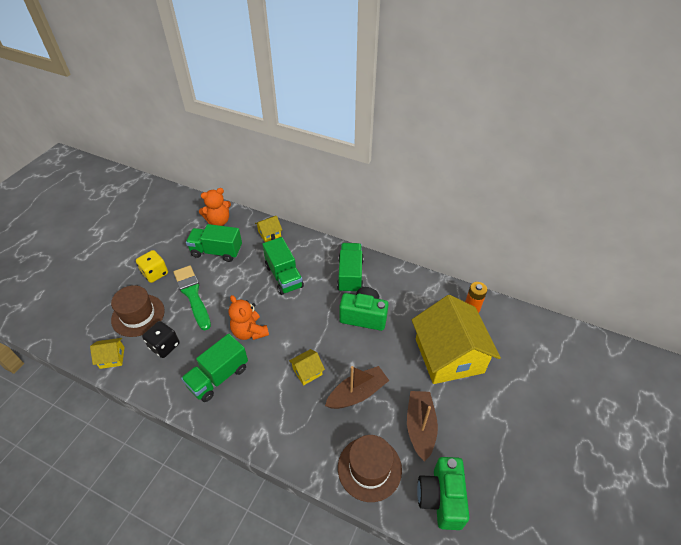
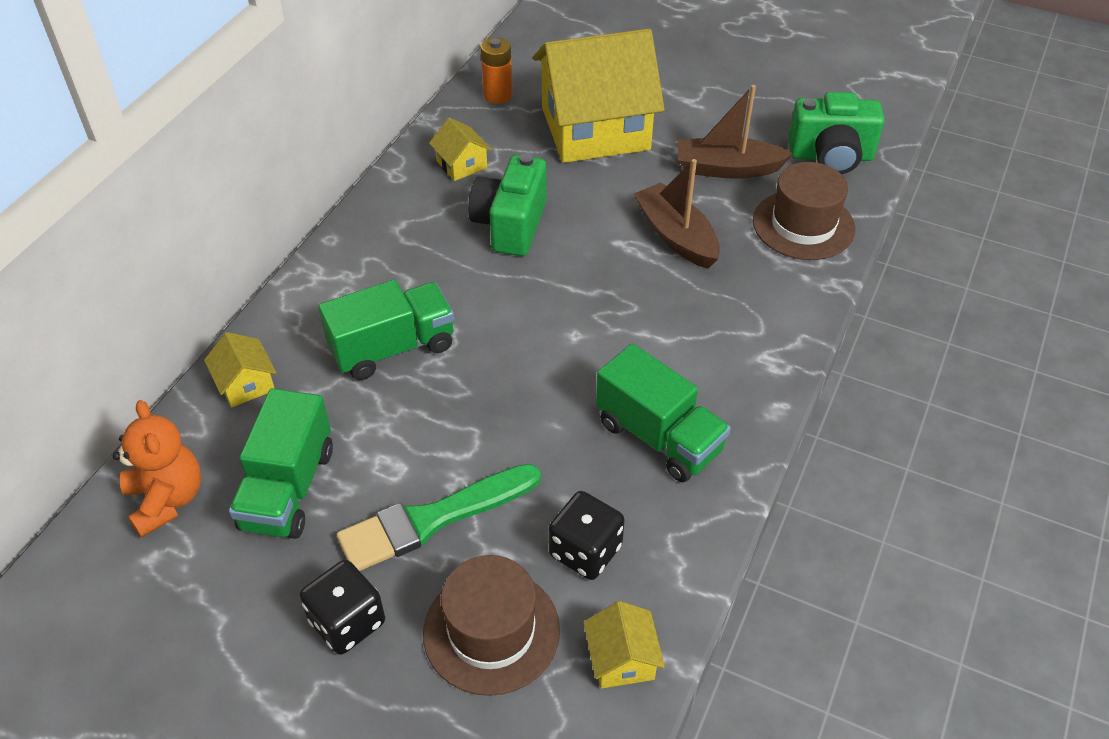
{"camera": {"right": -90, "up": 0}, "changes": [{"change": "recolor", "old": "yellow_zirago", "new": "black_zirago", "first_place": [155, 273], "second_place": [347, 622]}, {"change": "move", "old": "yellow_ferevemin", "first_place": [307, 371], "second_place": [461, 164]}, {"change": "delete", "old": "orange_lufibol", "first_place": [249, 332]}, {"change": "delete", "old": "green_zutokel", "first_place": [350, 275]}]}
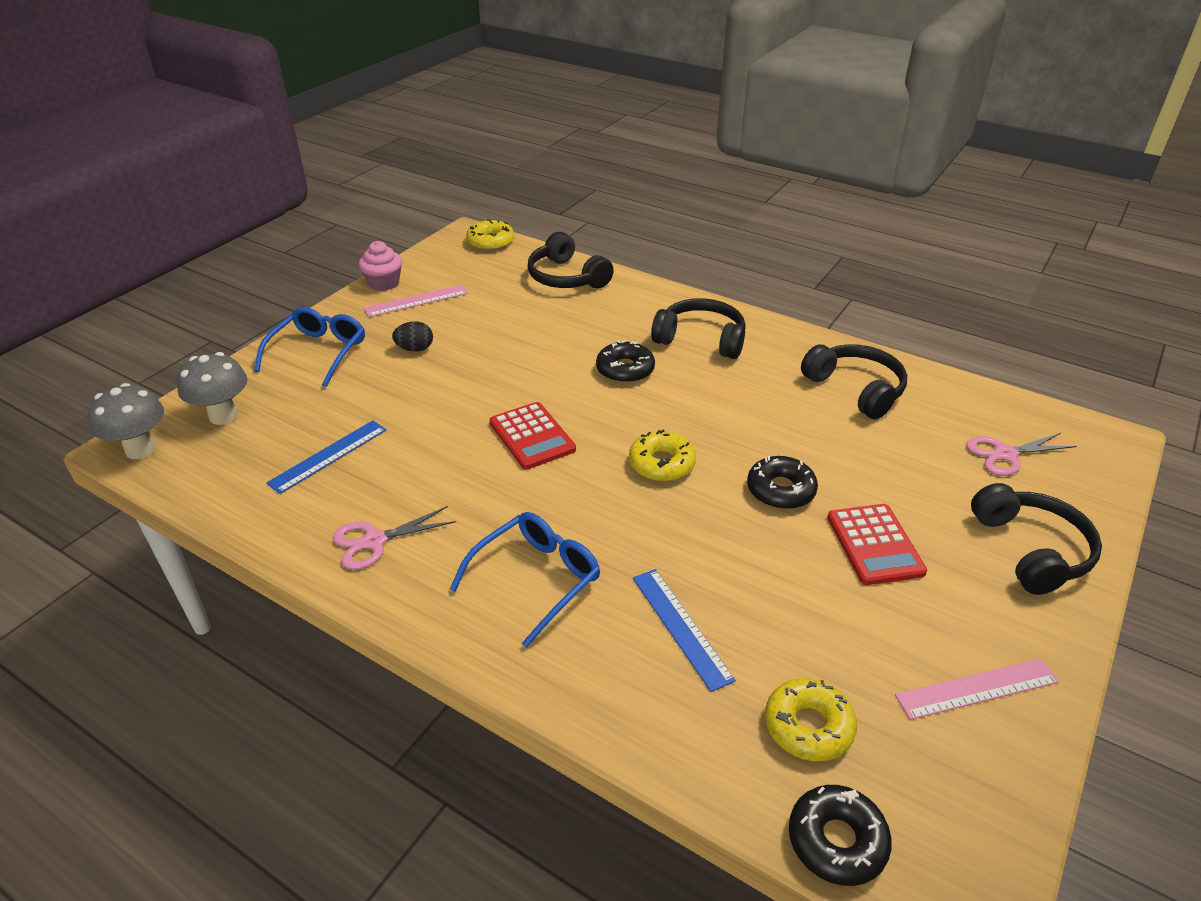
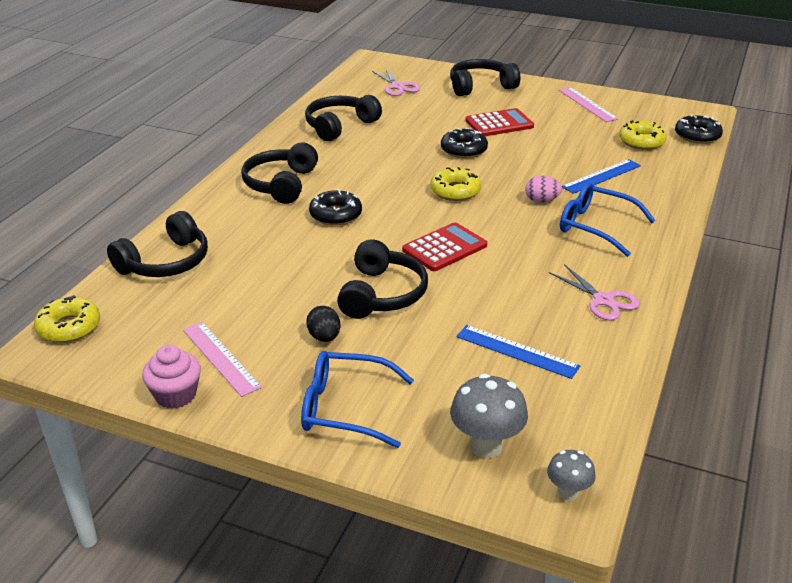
{"camera": {"right": -100, "up": -5}, "changes": [{"change": "insert", "new": "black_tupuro", "second_place": [382, 294]}, {"change": "insert", "new": "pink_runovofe", "second_place": [541, 201]}, {"change": "resize", "old": "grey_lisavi", "first_place": [141, 449], "second_place": [568, 493], "factor": 0.59}]}
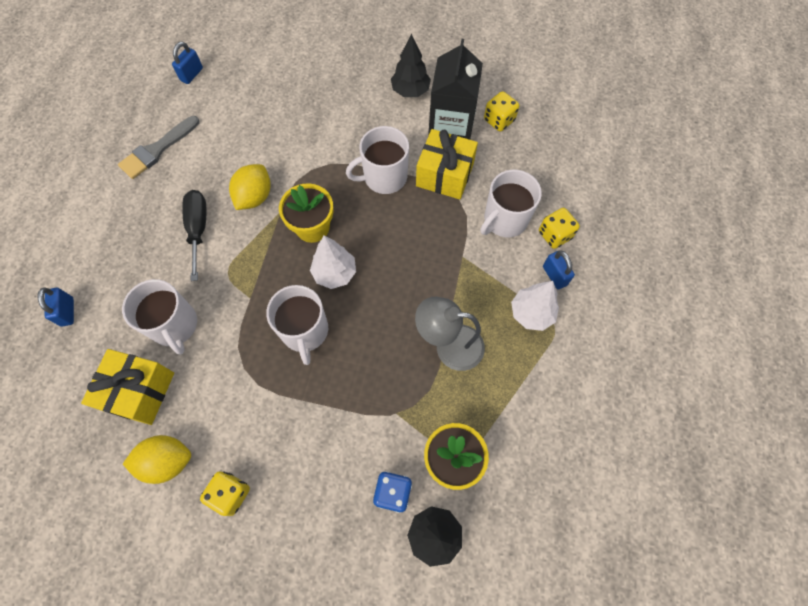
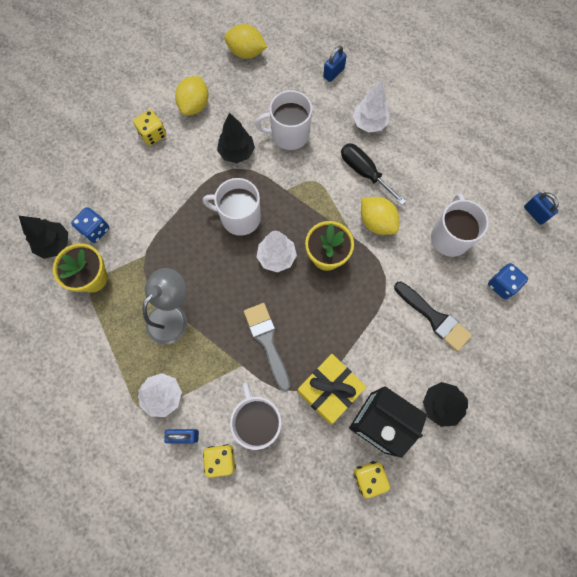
{"camera": {"right": 115, "up": 5}, "changes": [{"change": "insert", "new": "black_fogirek", "second_place": [237, 152]}, {"change": "insert", "new": "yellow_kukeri", "second_place": [246, 53]}, {"change": "move", "old": "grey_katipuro", "first_place": [157, 150], "second_place": [267, 341]}, {"change": "rotate", "old": "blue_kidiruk", "first_place": [67, 312], "second_place": [333, 73], "degrees": -60}, {"change": "rotate", "old": "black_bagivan", "first_place": [198, 229], "second_place": [364, 172], "degrees": -150}, {"change": "insert", "new": "white_fogirek", "second_place": [369, 123]}, {"change": "insert", "new": "black_katipuro", "second_place": [434, 318]}, {"change": "move", "old": "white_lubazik", "first_place": [384, 177], "second_place": [450, 237]}, {"change": "insert", "new": "blue_zirago", "second_place": [502, 285]}, {"change": "delete", "old": "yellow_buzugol", "first_place": [139, 391]}]}
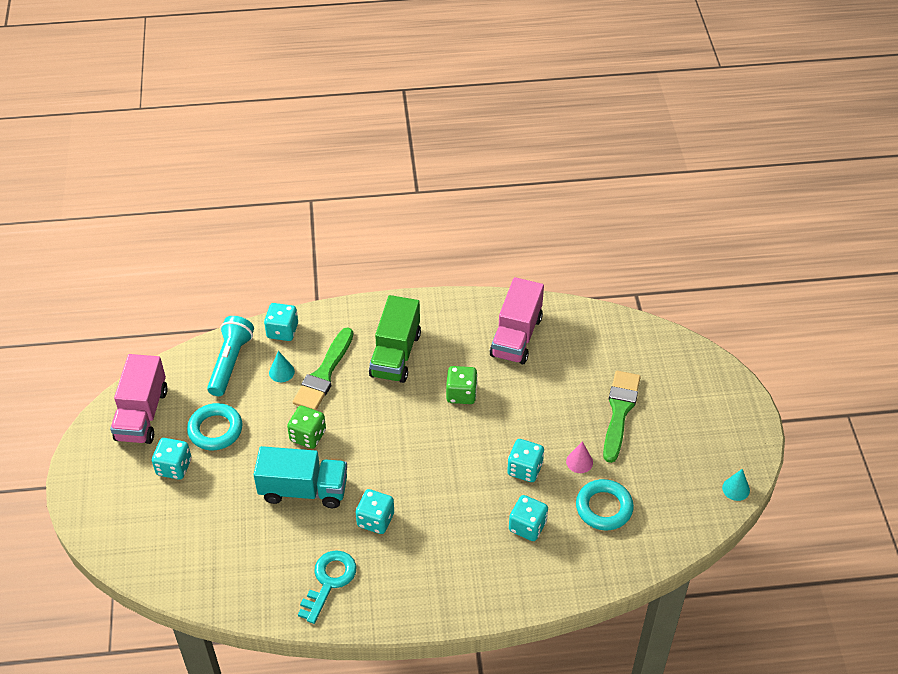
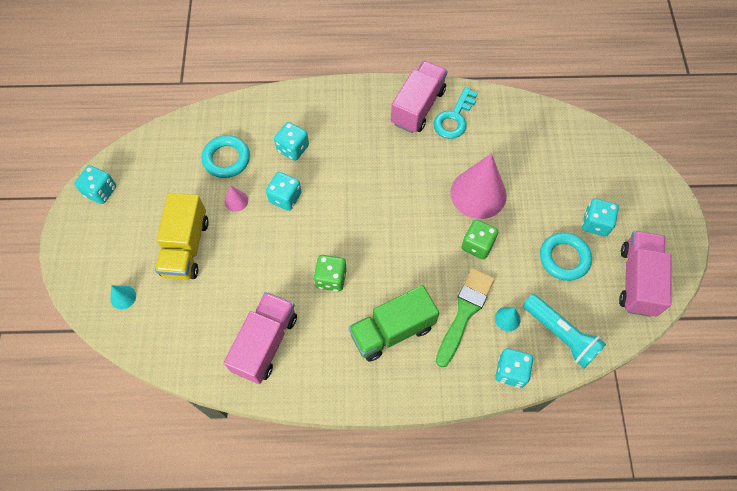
{"camera": {"right": -175, "up": 15}, "changes": [{"change": "move", "old": "turquoise_zirago", "first_place": [375, 520], "second_place": [101, 191]}, {"change": "move", "old": "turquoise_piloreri", "first_place": [736, 489], "second_place": [123, 297]}, {"change": "replace", "old": "green_katipuro", "new": "yellow_zutokel", "first_place": [619, 412], "second_place": [186, 247]}, {"change": "rotate", "old": "green_zutokel", "first_place": [395, 354], "second_place": [392, 330], "degrees": -135}, {"change": "insert", "new": "pink_zutokel", "second_place": [418, 107]}, {"change": "replace", "old": "turquoise_zutokel", "new": "pink_piloreri", "first_place": [303, 490], "second_place": [478, 193]}, {"change": "rotate", "old": "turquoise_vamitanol", "first_place": [230, 362], "second_place": [560, 335], "degrees": -60}]}
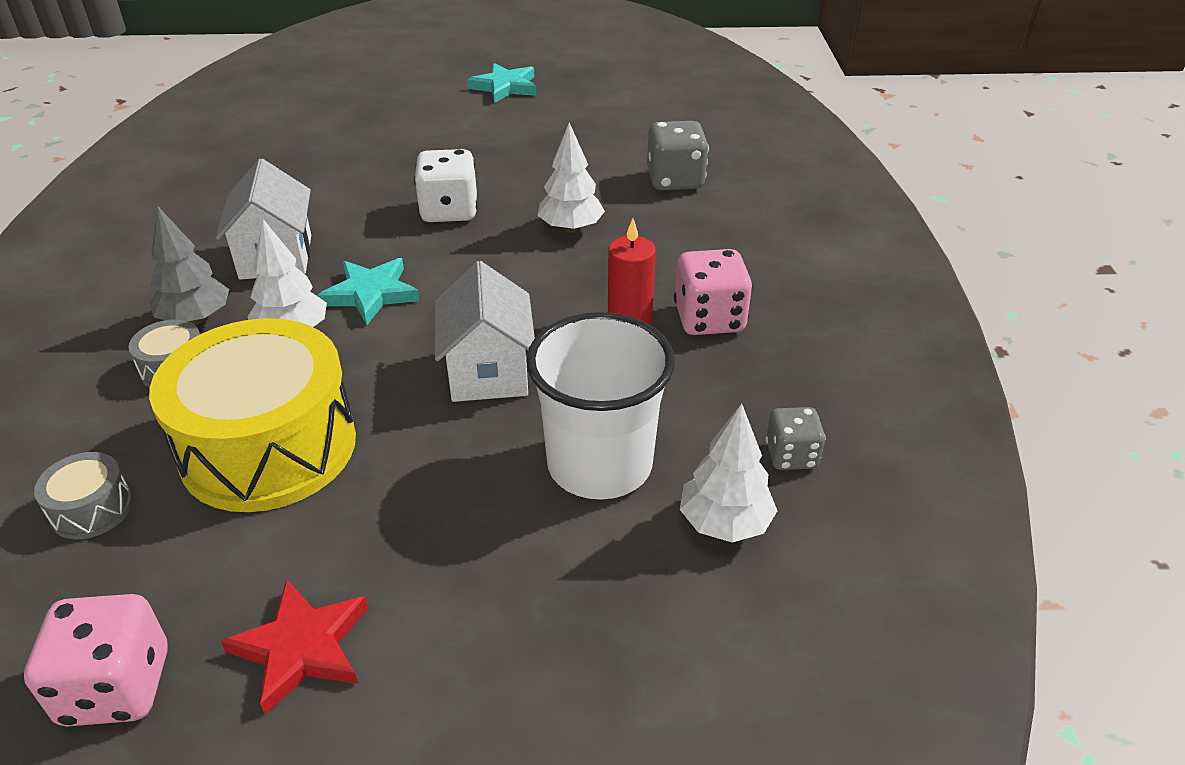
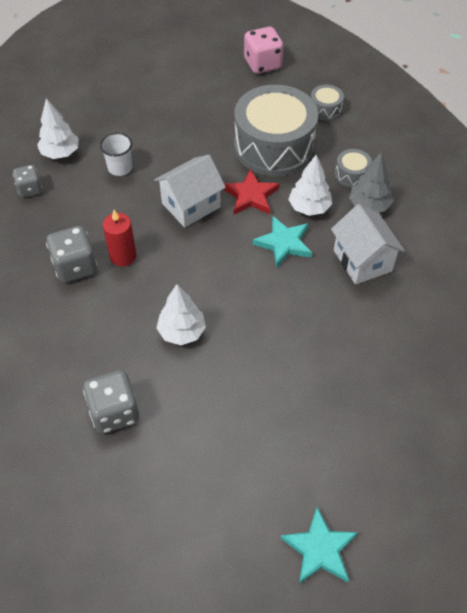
{"camera": {"right": 165, "up": 15}, "changes": [{"change": "recolor", "old": "pink_zirago", "new": "grey_zirago", "first_place": [709, 319], "second_place": [75, 266]}, {"change": "resize", "old": "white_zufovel", "first_place": [599, 464], "second_place": [120, 168], "factor": 0.5}, {"change": "rotate", "old": "white_ferevemin", "first_place": [488, 371], "second_place": [191, 205], "degrees": 75}, {"change": "move", "old": "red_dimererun", "first_place": [301, 648], "second_place": [251, 196]}, {"change": "recolor", "old": "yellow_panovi", "new": "grey_panovi", "first_place": [268, 447], "second_place": [274, 146]}, {"change": "delete", "old": "white_zirago", "first_place": [449, 211]}]}
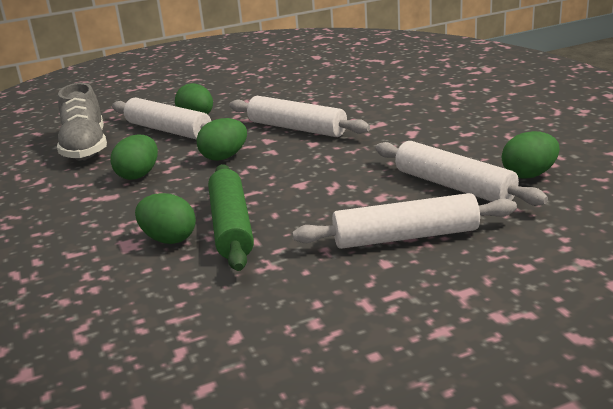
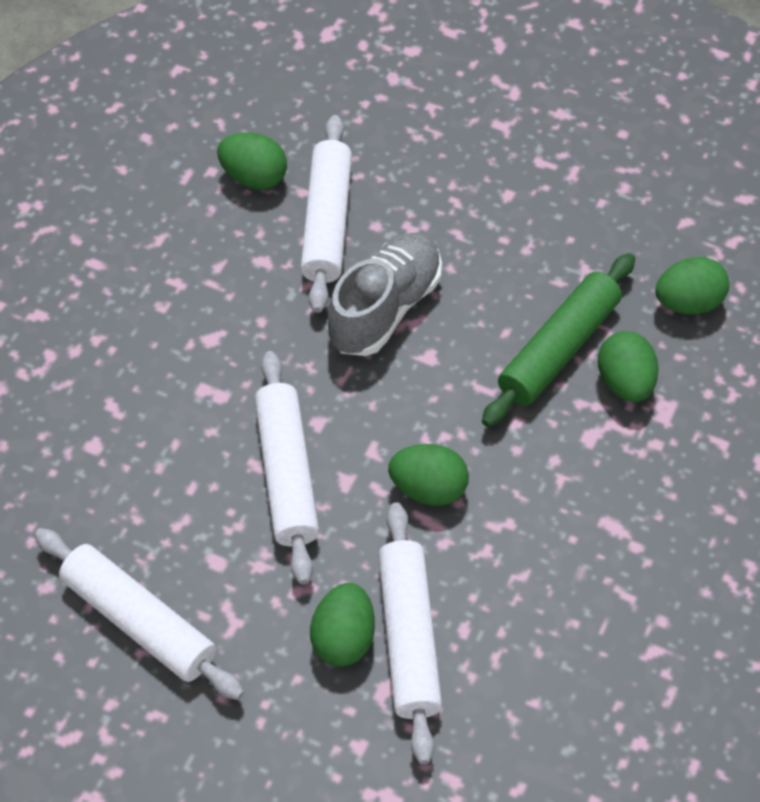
{"camera": {"right": -135, "up": 30}, "changes": [{"change": "move", "old": "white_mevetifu", "first_place": [405, 236], "second_place": [139, 621]}, {"change": "move", "old": "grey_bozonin", "first_place": [85, 148], "second_place": [385, 308]}, {"change": "move", "old": "green_runovofe", "first_place": [138, 175], "second_place": [688, 303]}]}
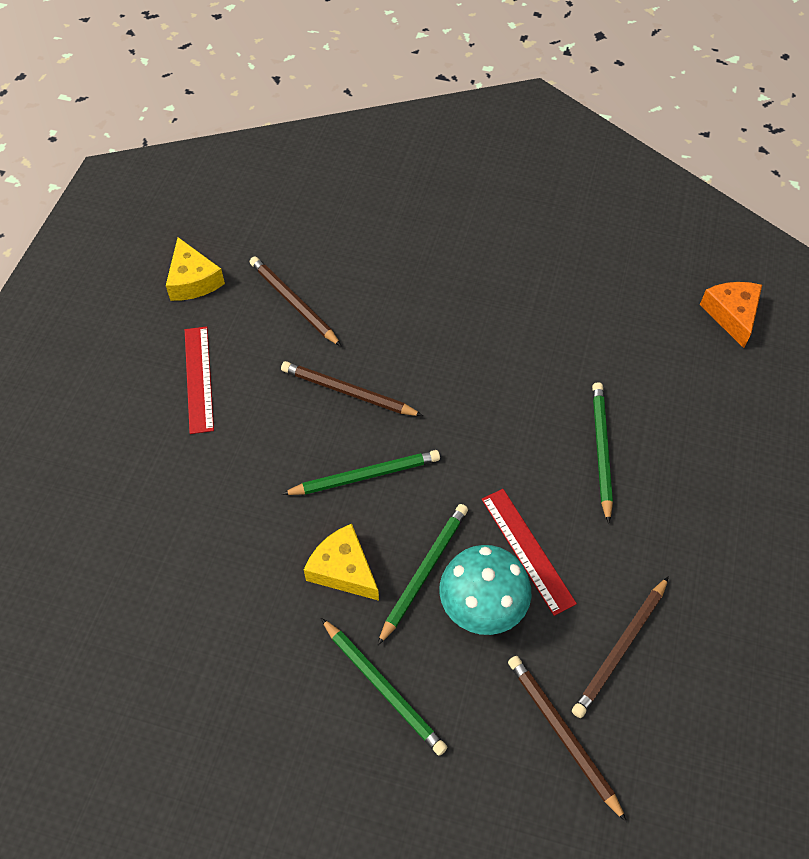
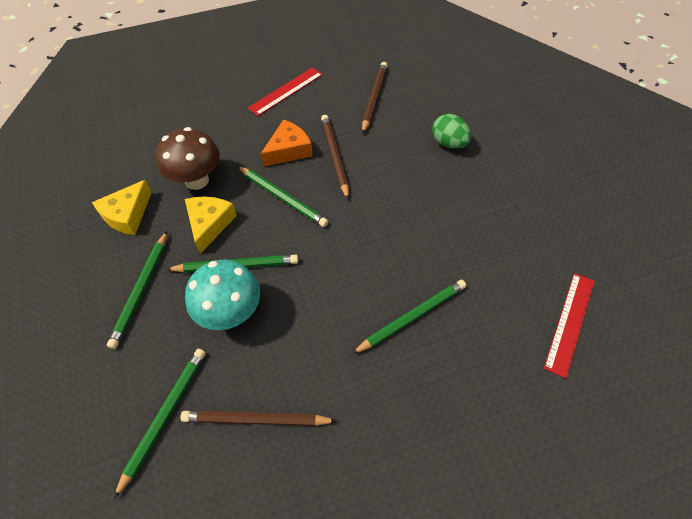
{"camera": {"right": 55, "up": 0}, "changes": [{"change": "move", "old": "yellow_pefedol", "first_place": [193, 280], "second_place": [127, 215]}, {"change": "recolor", "old": "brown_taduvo", "new": "green_taduvo", "first_place": [563, 734], "second_place": [165, 417]}, {"change": "insert", "new": "brown_lisavi", "second_place": [197, 180]}, {"change": "move", "old": "orange_pefedol", "first_place": [732, 315], "second_place": [288, 150]}, {"change": "insert", "new": "green_runovofe", "second_place": [448, 143]}, {"change": "move", "old": "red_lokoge", "first_place": [527, 550], "second_place": [570, 323]}]}
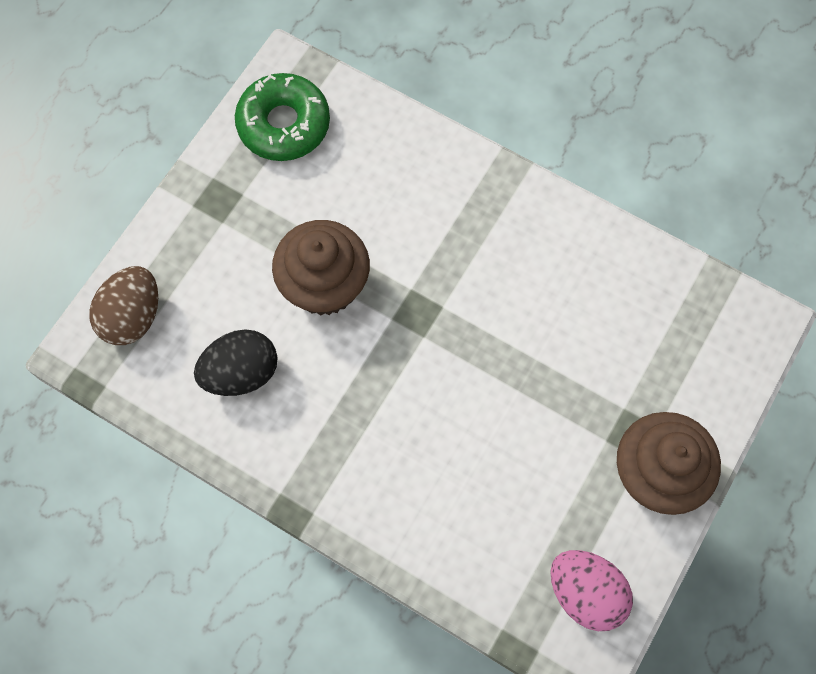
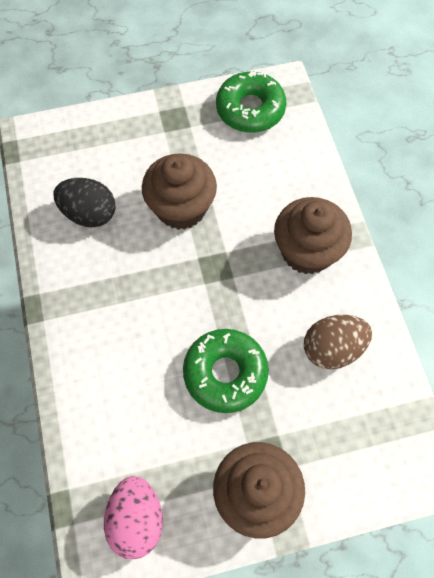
{"camera": {"right": 45, "up": -5}, "changes": [{"change": "insert", "new": "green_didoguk", "second_place": [225, 373]}, {"change": "insert", "new": "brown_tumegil", "second_place": [307, 251]}, {"change": "move", "old": "brown_runovofe", "first_place": [133, 316], "second_place": [332, 349]}]}
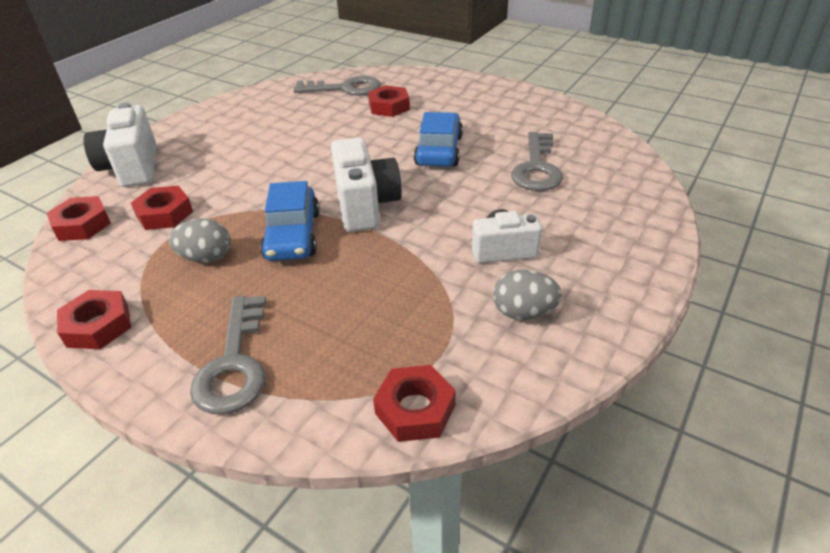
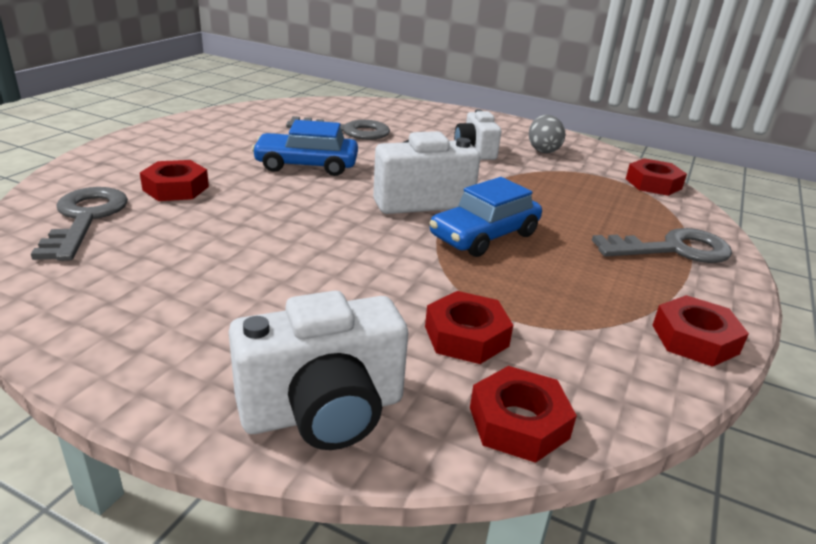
{"camera": {"right": -100, "up": -10}, "changes": [{"change": "rotate", "old": "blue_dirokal", "first_place": [293, 235], "second_place": [484, 236], "degrees": 150}, {"change": "delete", "old": "grey_runovofe", "first_place": [206, 258]}]}
